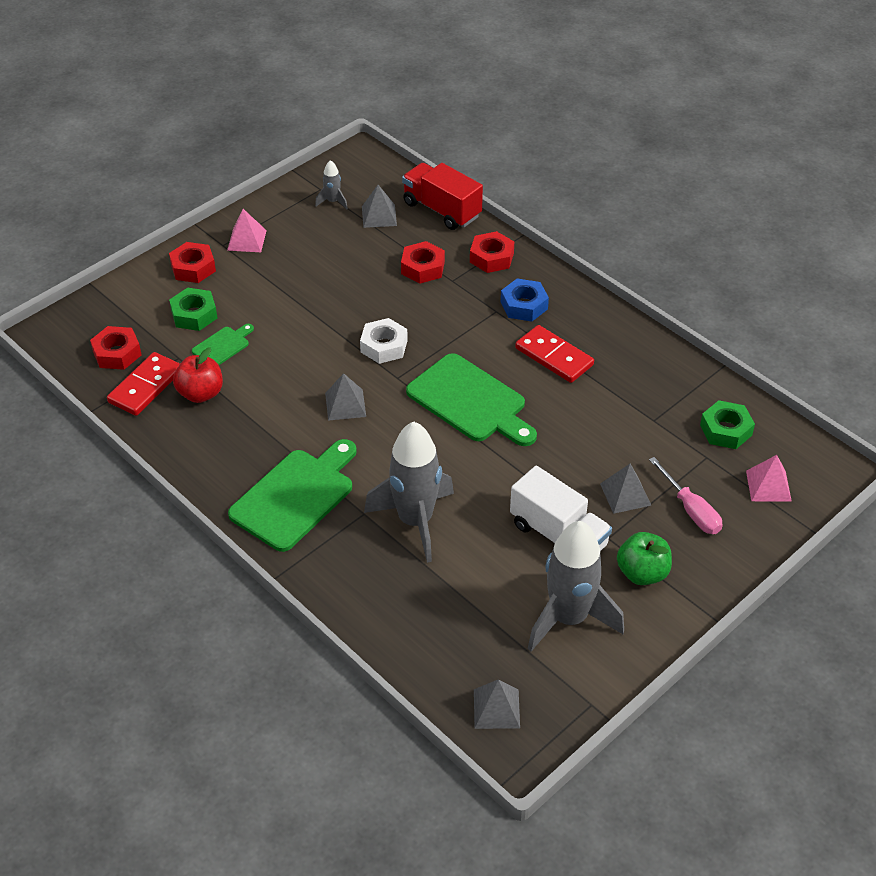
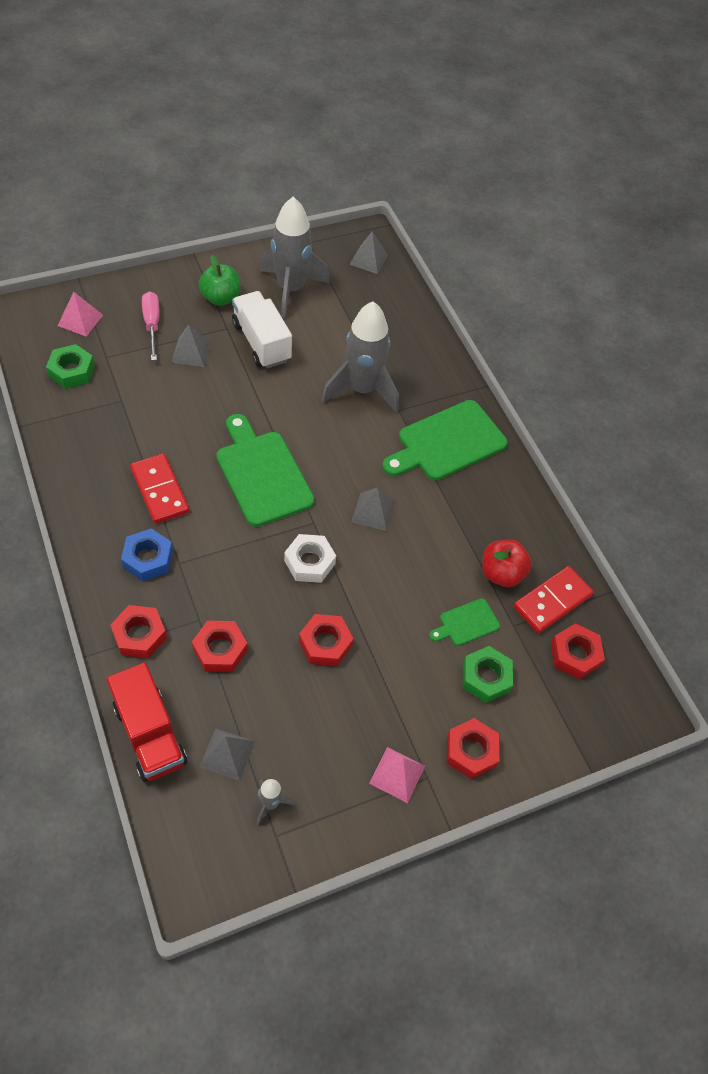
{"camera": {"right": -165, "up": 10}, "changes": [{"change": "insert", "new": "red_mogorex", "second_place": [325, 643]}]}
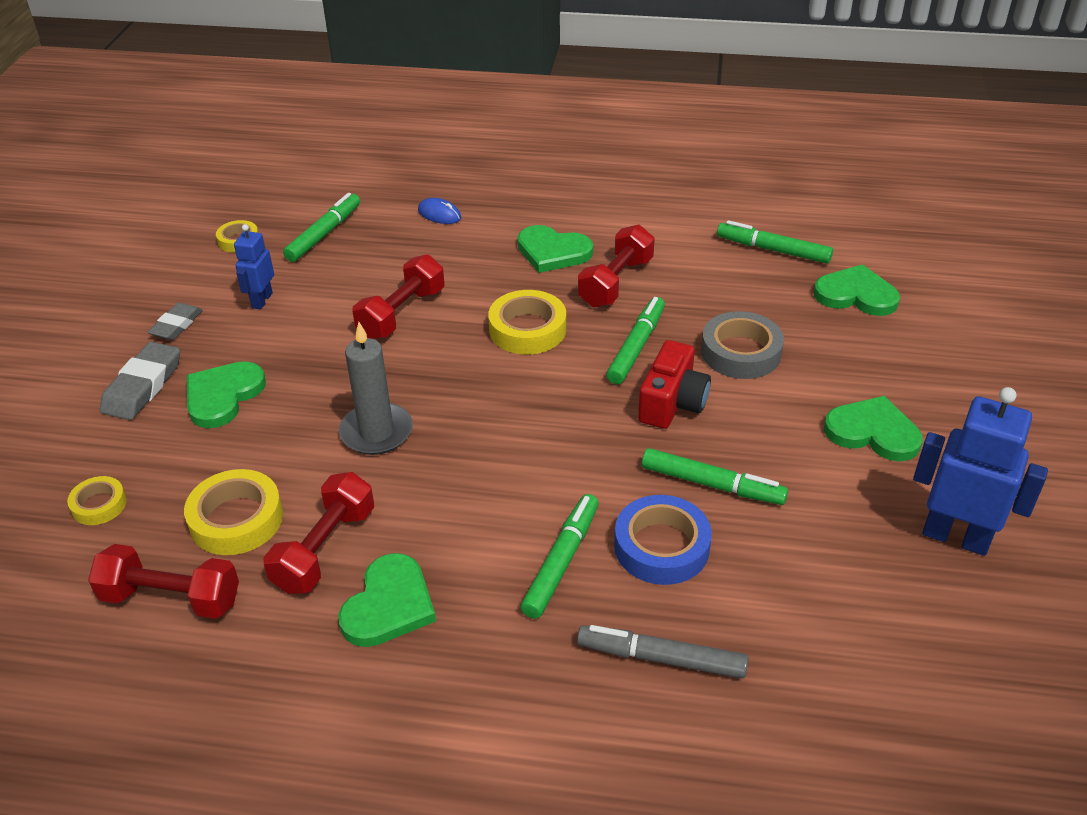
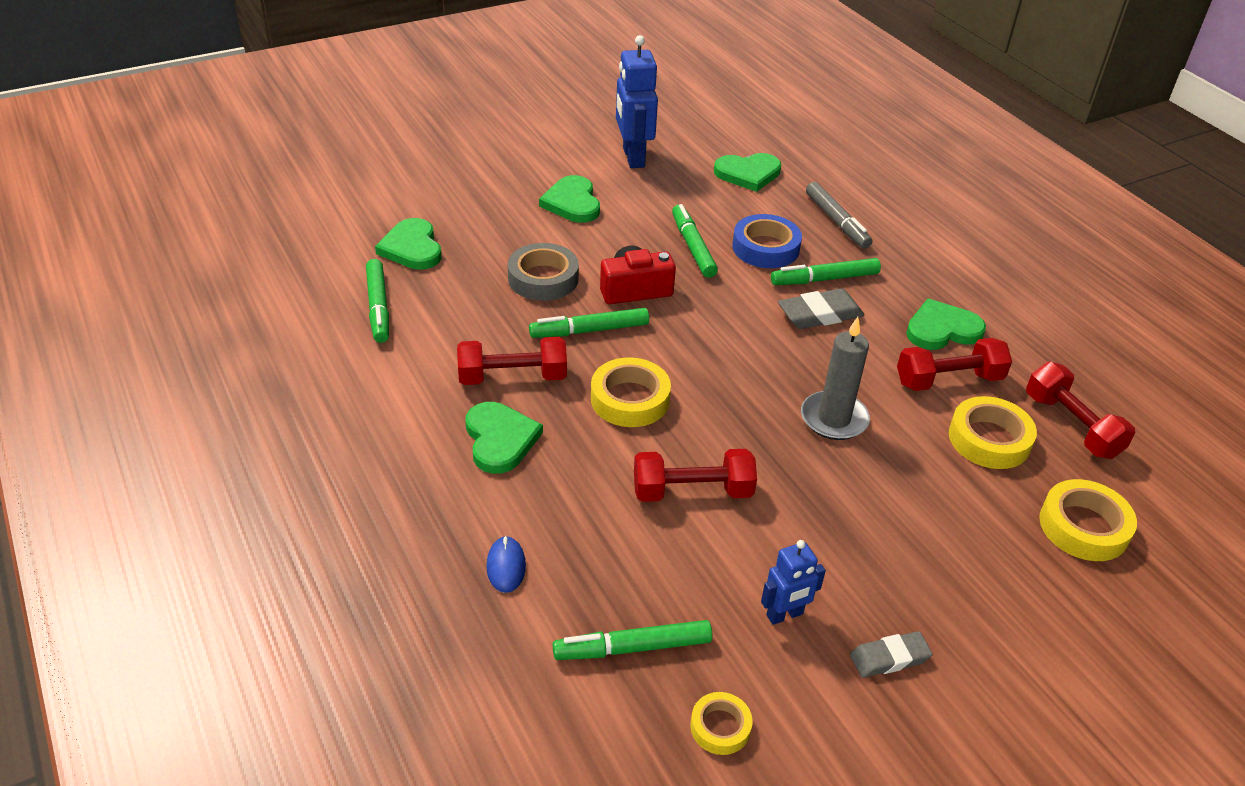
{"camera": {"right": -130, "up": 0}, "changes": [{"change": "move", "old": "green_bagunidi", "first_place": [223, 396], "second_place": [748, 174]}, {"change": "move", "old": "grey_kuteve", "first_place": [143, 386], "second_place": [820, 314]}, {"change": "resize", "old": "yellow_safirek", "first_place": [99, 505], "second_place": [1083, 527], "factor": 1.71}]}
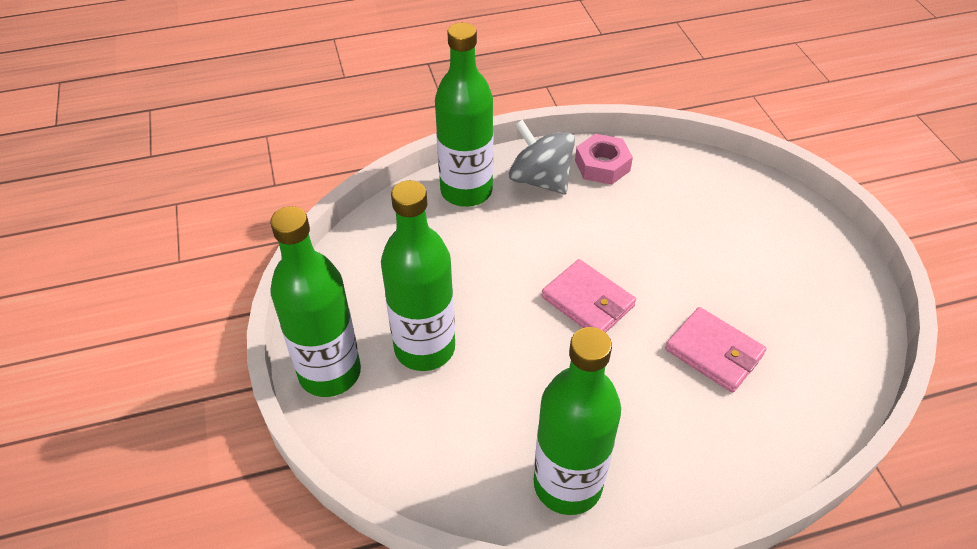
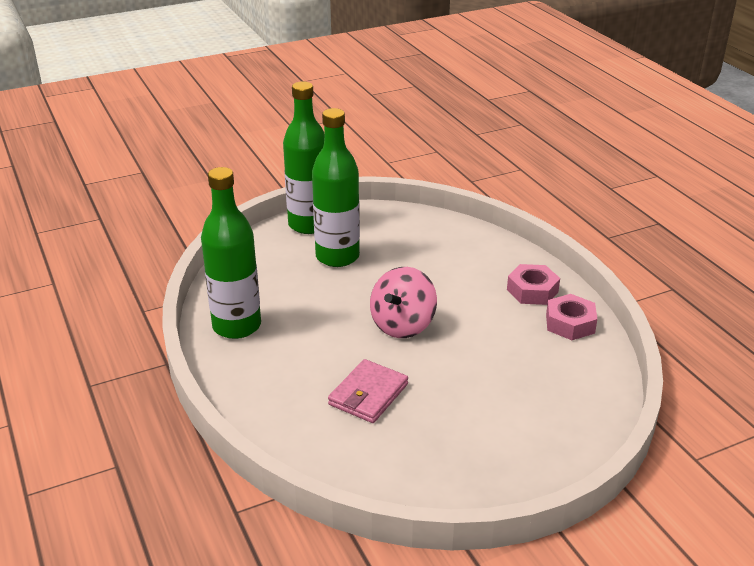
{"camera": {"right": 80, "up": -15}, "changes": [{"change": "replace", "old": "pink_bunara", "new": "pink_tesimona", "first_place": [588, 301], "second_place": [402, 325]}, {"change": "replace", "old": "grey_tesimona", "new": "pink_mogorex", "first_place": [540, 180], "second_place": [532, 291]}, {"change": "delete", "old": "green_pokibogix", "first_place": [466, 191]}]}
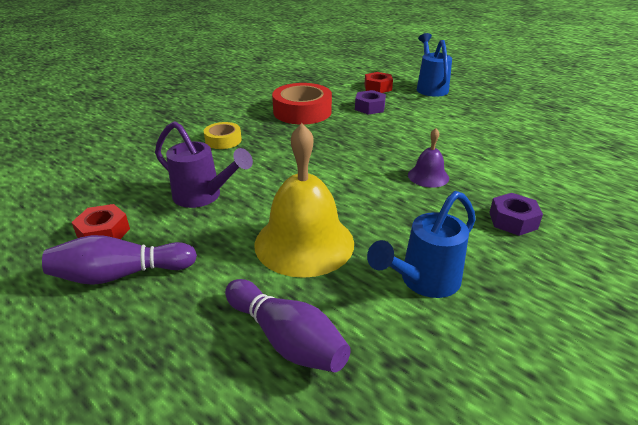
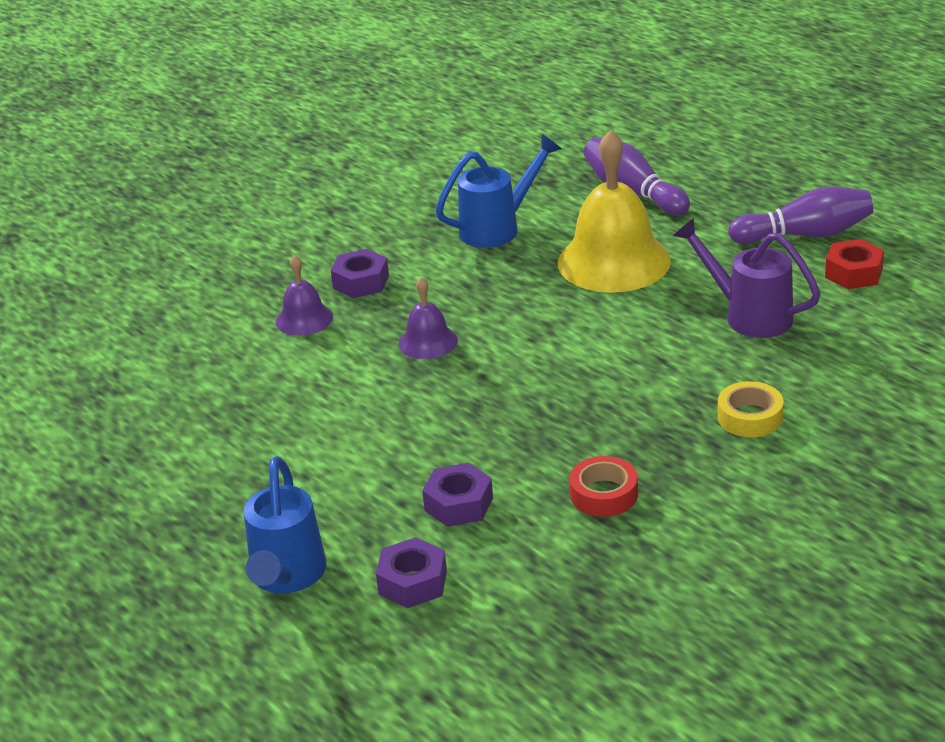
{"camera": {"right": -170, "up": 0}, "changes": [{"change": "insert", "new": "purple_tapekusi", "second_place": [304, 319]}, {"change": "recolor", "old": "red_mogorex", "new": "purple_mogorex", "first_place": [378, 87], "second_place": [412, 582]}, {"change": "resize", "old": "red_safirek", "first_place": [302, 111], "second_place": [604, 494], "factor": 0.55}]}
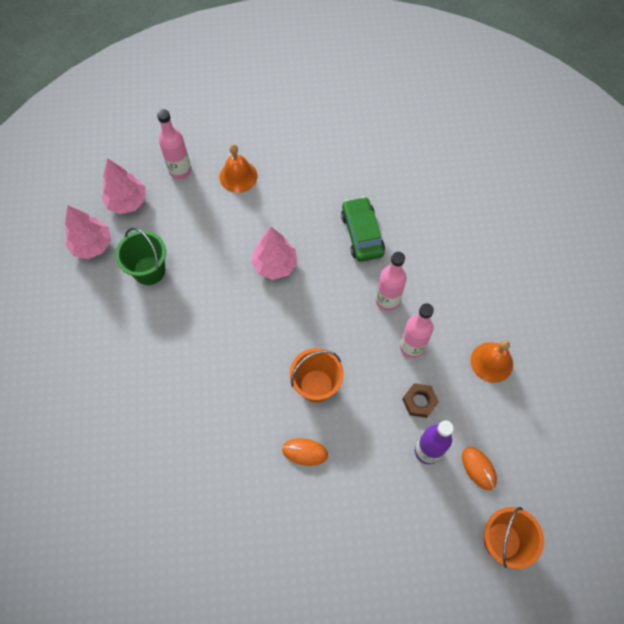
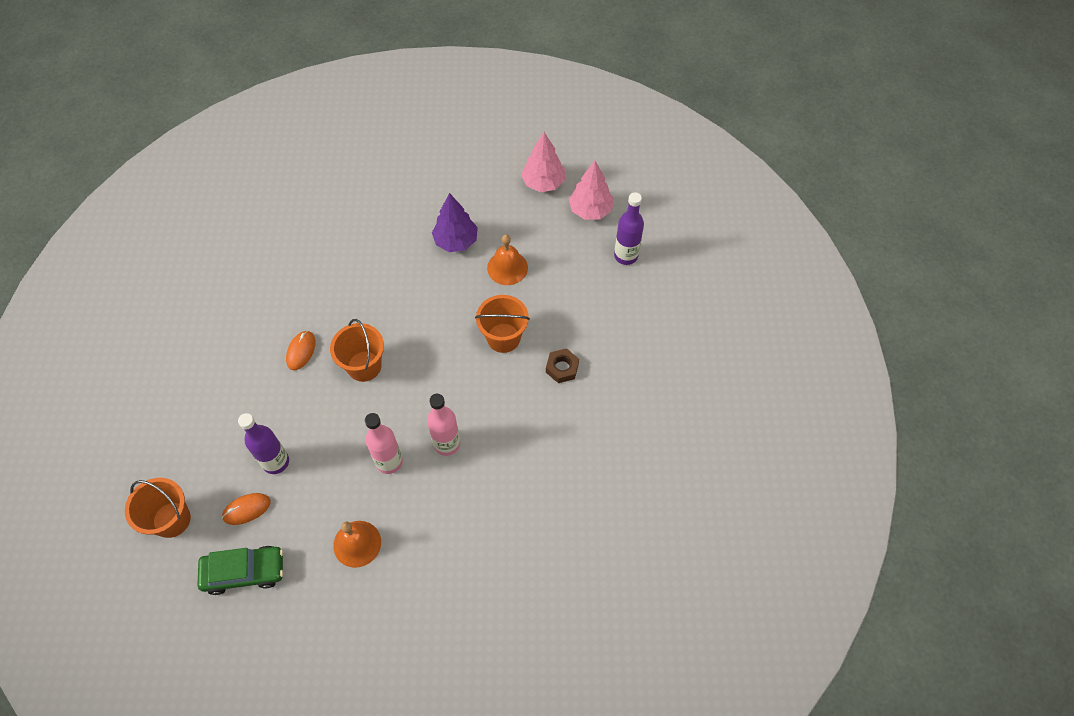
{"camera": {"right": 95, "up": -5}, "changes": [{"change": "move", "old": "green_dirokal", "first_place": [362, 234], "second_place": [244, 572]}, {"change": "insert", "new": "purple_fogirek", "second_place": [456, 241]}, {"change": "replace", "old": "pink_fogirek", "new": "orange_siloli", "first_place": [275, 265], "second_place": [503, 338]}, {"change": "move", "old": "orange_tapekusi", "first_place": [238, 176], "second_place": [507, 267]}, {"change": "move", "old": "brown_mogorex", "first_place": [419, 402], "second_place": [562, 368]}, {"change": "recolor", "old": "pink_pokibogix", "new": "purple_pokibogix", "first_place": [180, 170], "second_place": [626, 256]}, {"change": "delete", "old": "green_siloli", "first_place": [149, 270]}]}
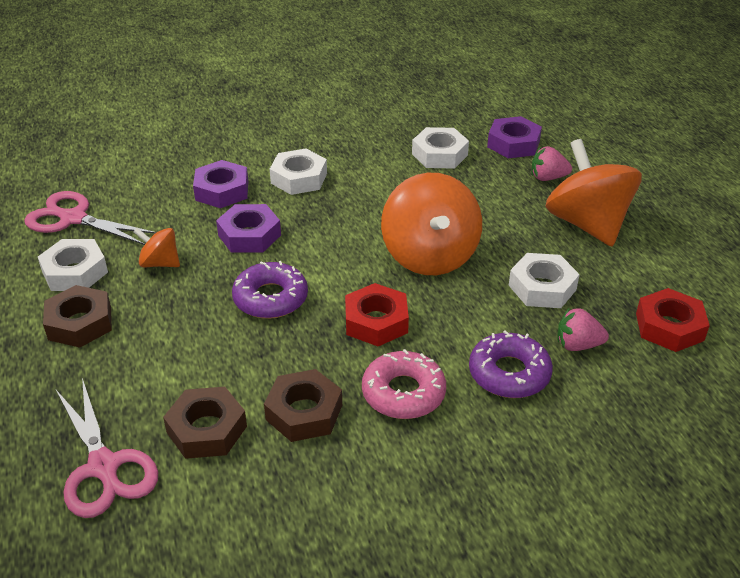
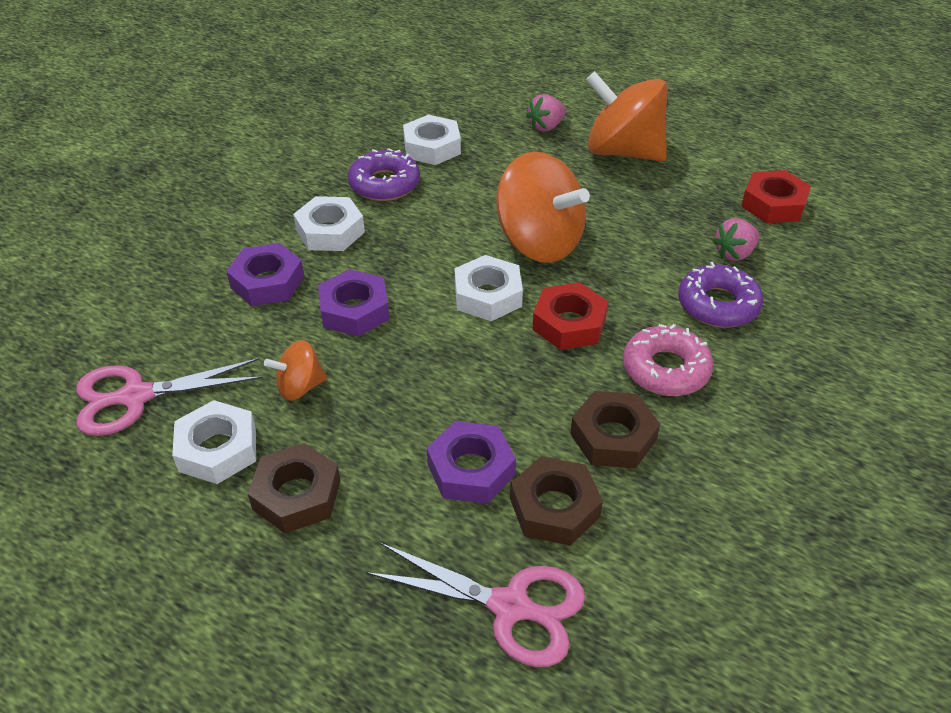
{"camera": {"right": -40, "up": 5}, "changes": [{"change": "move", "old": "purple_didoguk", "first_place": [270, 298], "second_place": [384, 184]}, {"change": "move", "old": "purple_mogorex", "first_place": [513, 144], "second_place": [471, 469]}, {"change": "move", "old": "white_mogorex", "first_place": [542, 287], "second_place": [488, 295]}]}
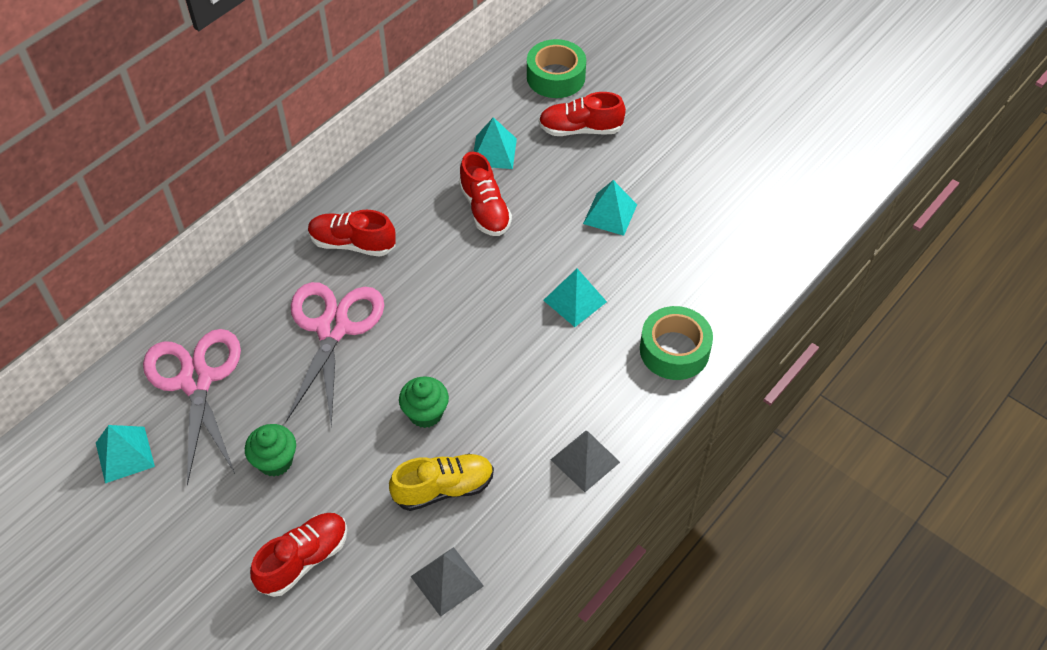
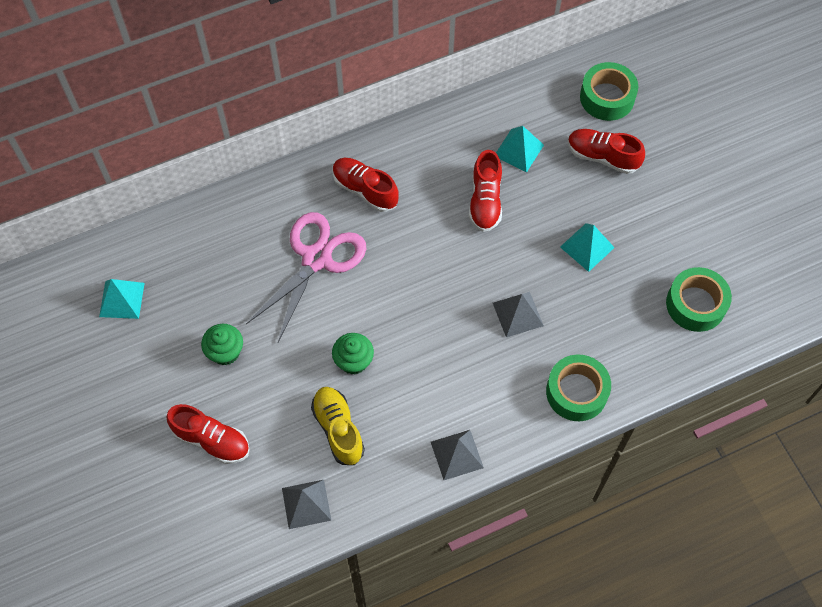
{"camera": {"right": 25, "up": 10}, "changes": [{"change": "rotate", "old": "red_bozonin", "first_place": [303, 560], "second_place": [211, 440], "degrees": 45}, {"change": "rotate", "old": "yellow_bozonin", "first_place": [443, 488], "second_place": [338, 429], "degrees": -120}, {"change": "recolor", "old": "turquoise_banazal", "new": "grey_banazal", "first_place": [575, 301], "second_place": [518, 314]}, {"change": "insert", "new": "green_safirek", "second_place": [695, 304]}, {"change": "delete", "old": "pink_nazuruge", "first_place": [196, 381]}]}
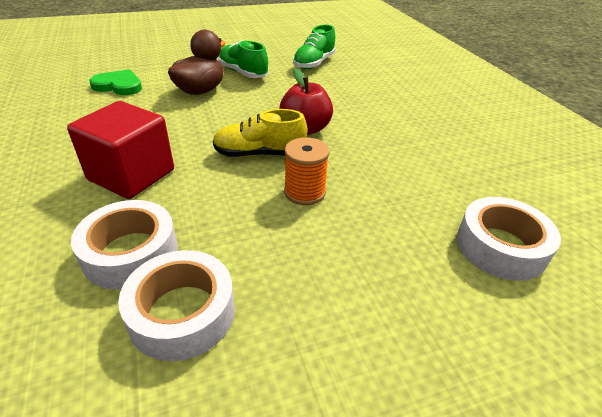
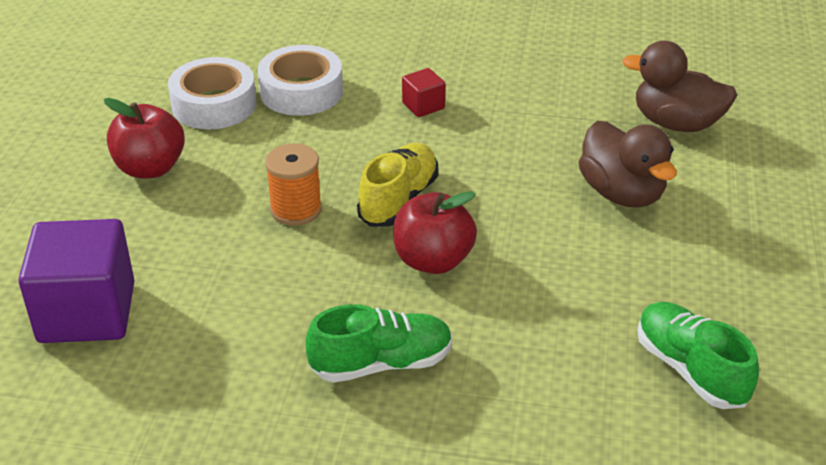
{"camera": {"right": 120, "up": 0}, "changes": [{"change": "replace", "old": "white_safirek", "new": "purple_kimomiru", "first_place": [500, 247], "second_place": [87, 312]}, {"change": "insert", "new": "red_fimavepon", "second_place": [150, 168]}, {"change": "move", "old": "green_bozonin", "first_place": [243, 73], "second_place": [381, 363]}, {"change": "resize", "old": "red_kimomiru", "first_place": [131, 175], "second_place": [423, 106], "factor": 0.46}, {"change": "replace", "old": "green_bagunidi", "new": "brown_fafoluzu", "first_place": [119, 86], "second_place": [676, 123]}]}
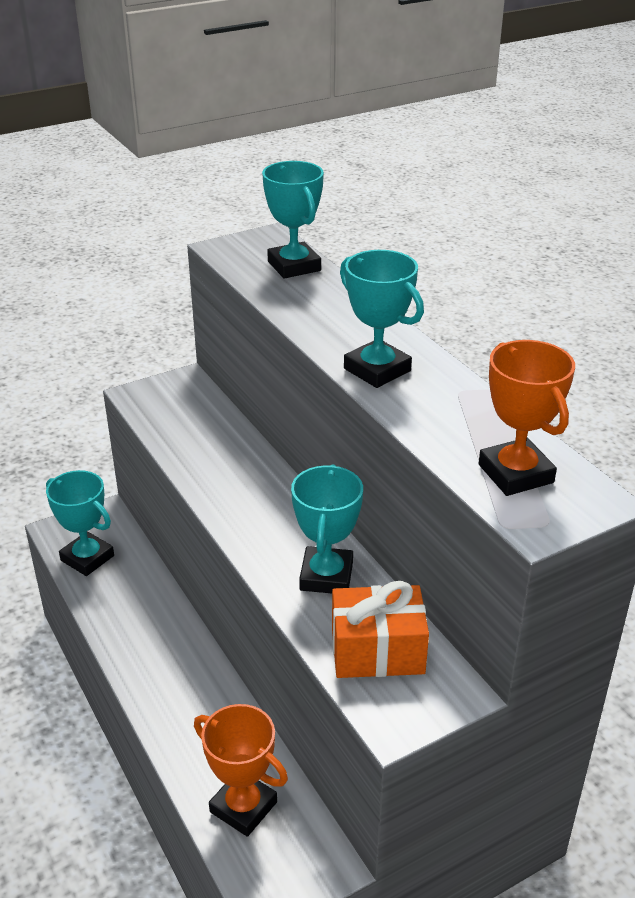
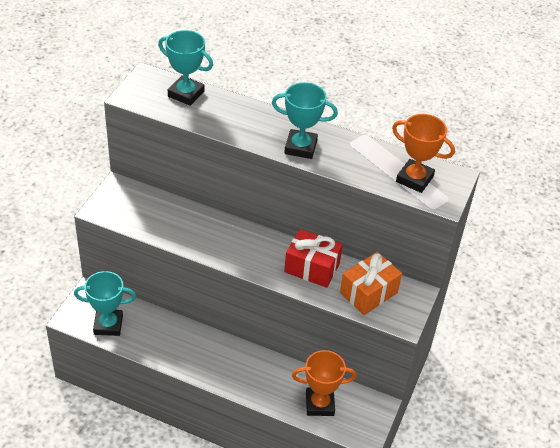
{"camera": {"right": -40, "up": 10}, "changes": [{"change": "replace", "old": "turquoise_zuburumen", "new": "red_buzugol", "first_place": [326, 576], "second_place": [312, 268]}]}
